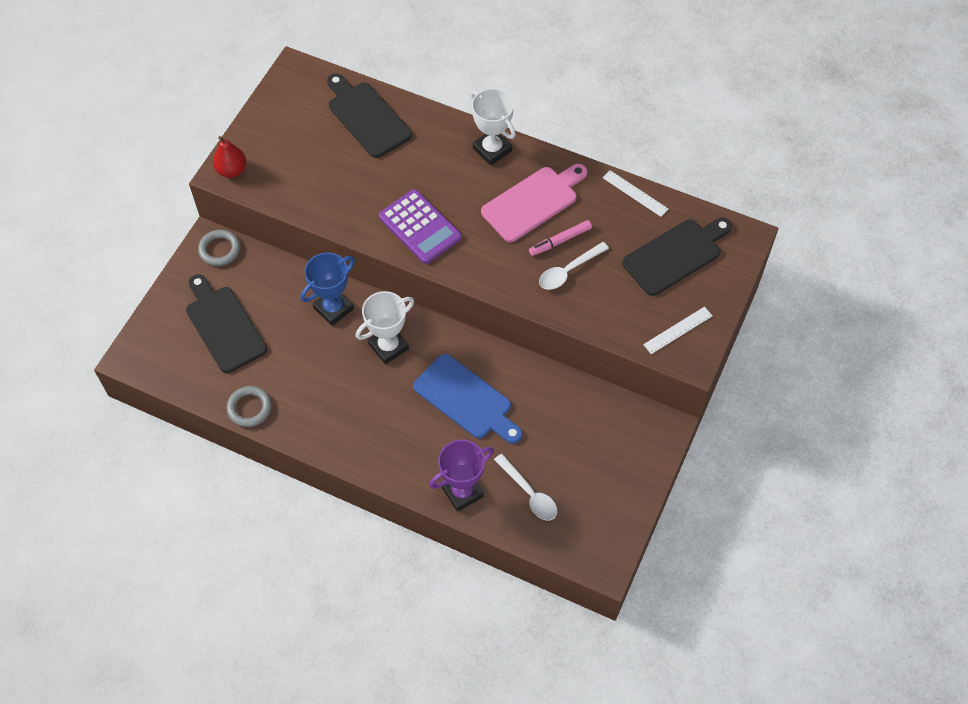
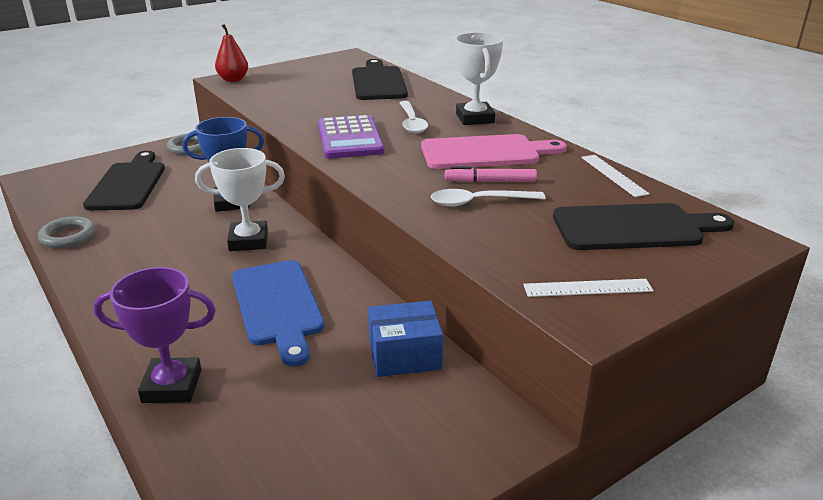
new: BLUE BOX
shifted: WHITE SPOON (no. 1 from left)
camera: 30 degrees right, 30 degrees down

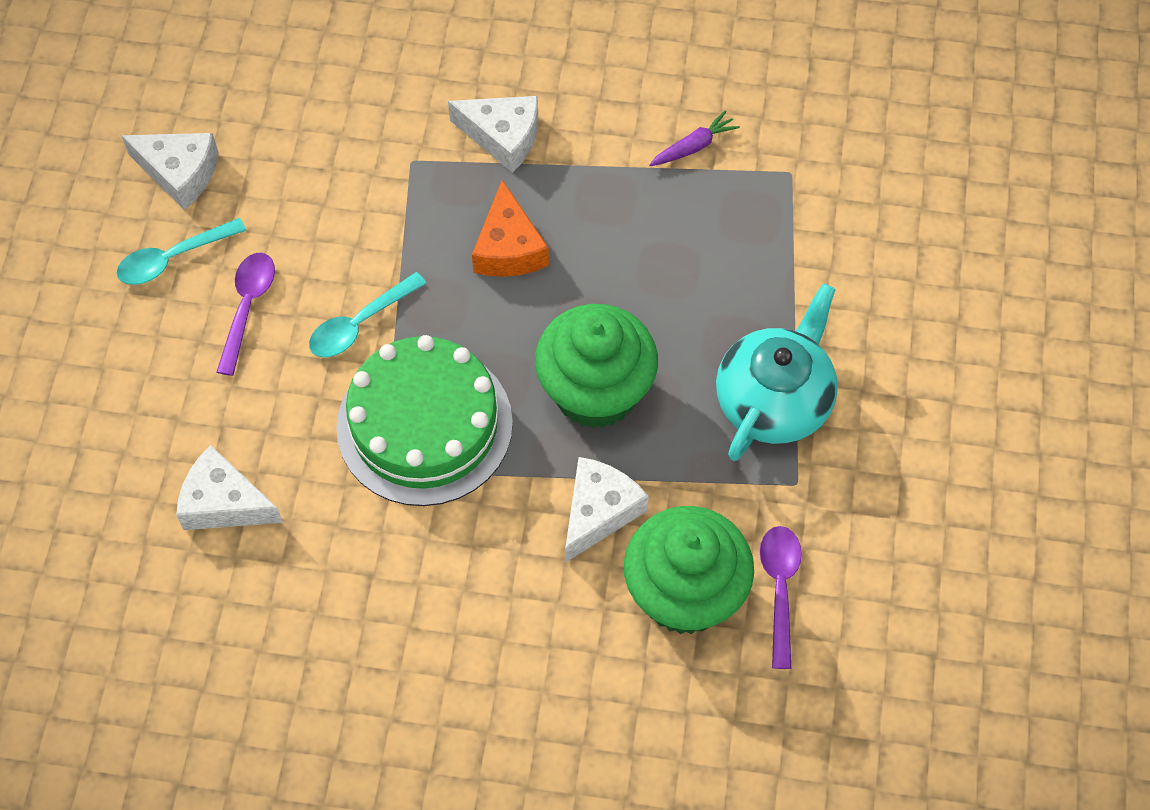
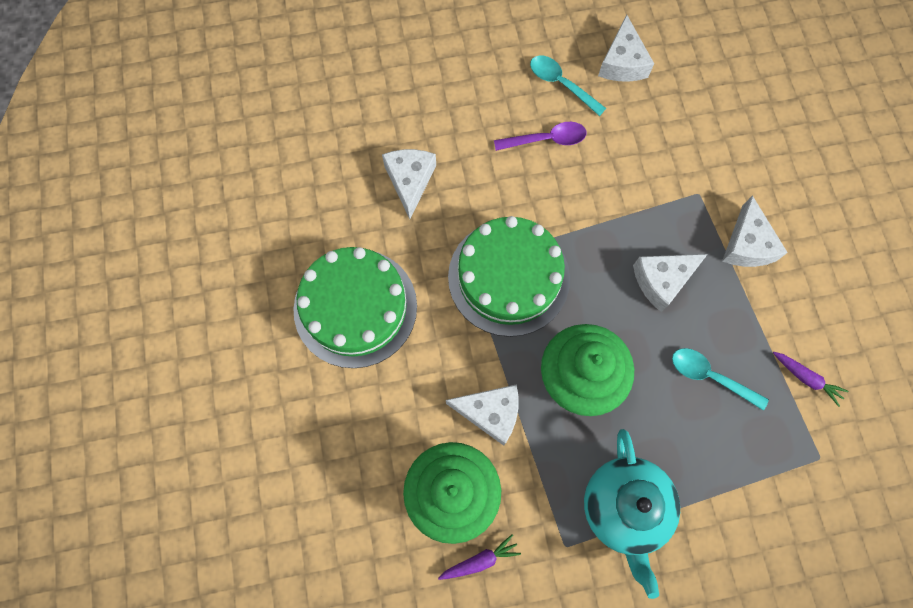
new: GREEN CAKE (no. 1 from left)
shifted: TURQUOISE SPOON (no. 2 from left)
swapped: PURPLE SPOON (no. 2 from left) to PURPLE CARROT (no. 1 from left)
repainted: ORANGE CHEESE to WHITE CHEESE (no. 4 from left)
rotated: TURQUOISE TEAPOT 75 degrees clockwise
camera: 70 degrees right, 10 degrees up

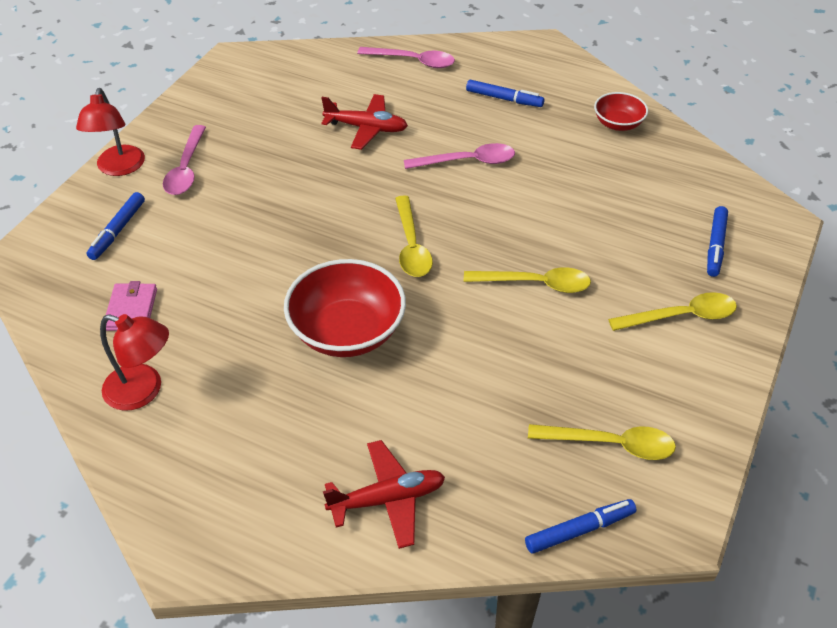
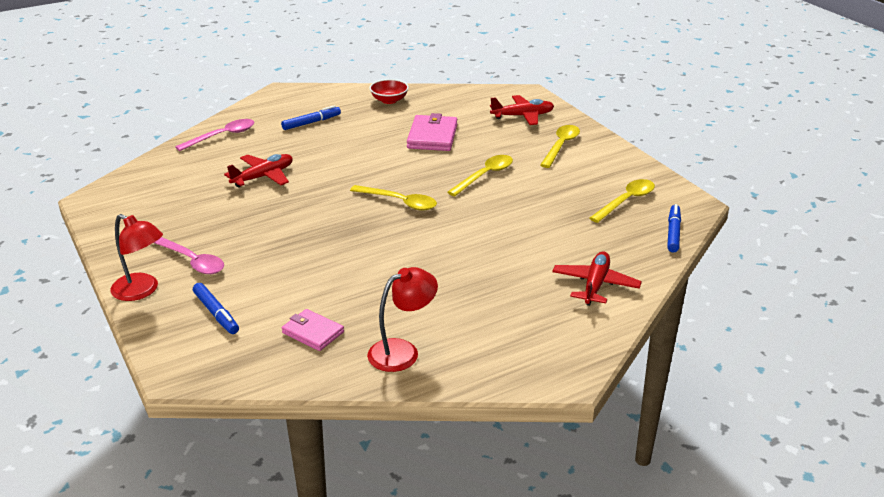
gone: RED BOWL (no. 1 from left); PINK SPOON (no. 3 from left)
new: PINK WALLET (no. 2 from left)
swapped: BLUE MARKER (no. 4 from left) to RED PLANE (no. 2 from left)
camera: 55 degrees left, 15 degrees down

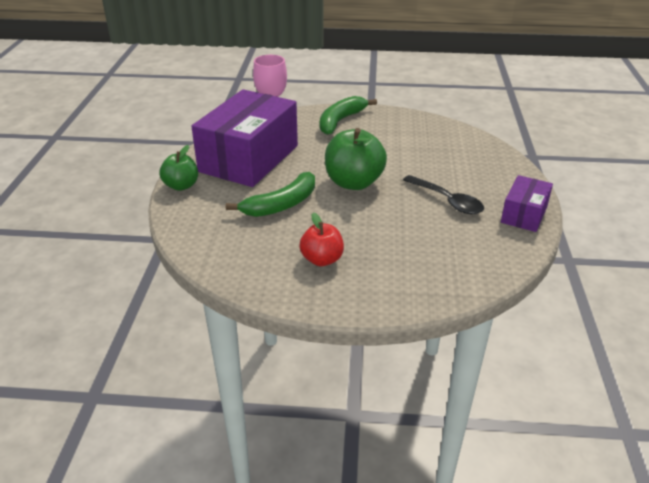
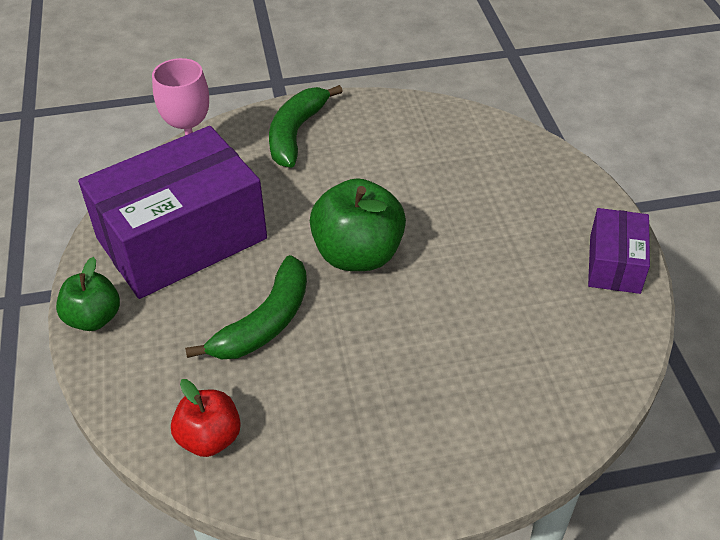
gone: BLACK SPOON
shifted: RED APPLE
rotated: PURPLE BOX (no. 1 from left) 45 degrees clockwise
camera: 15 degrees left, 10 degrees up

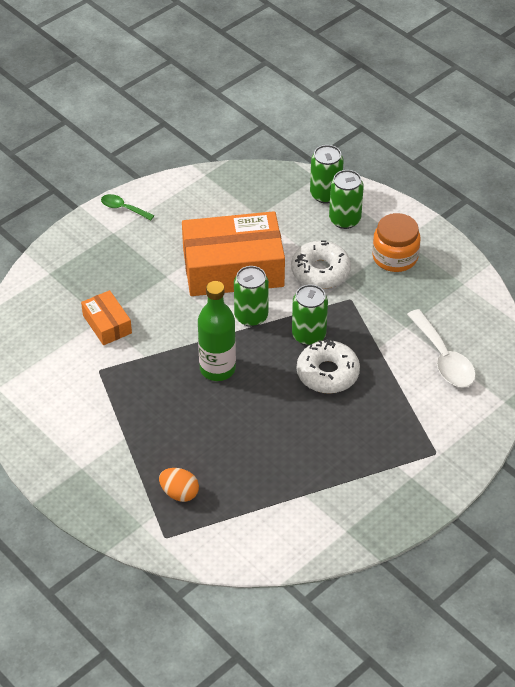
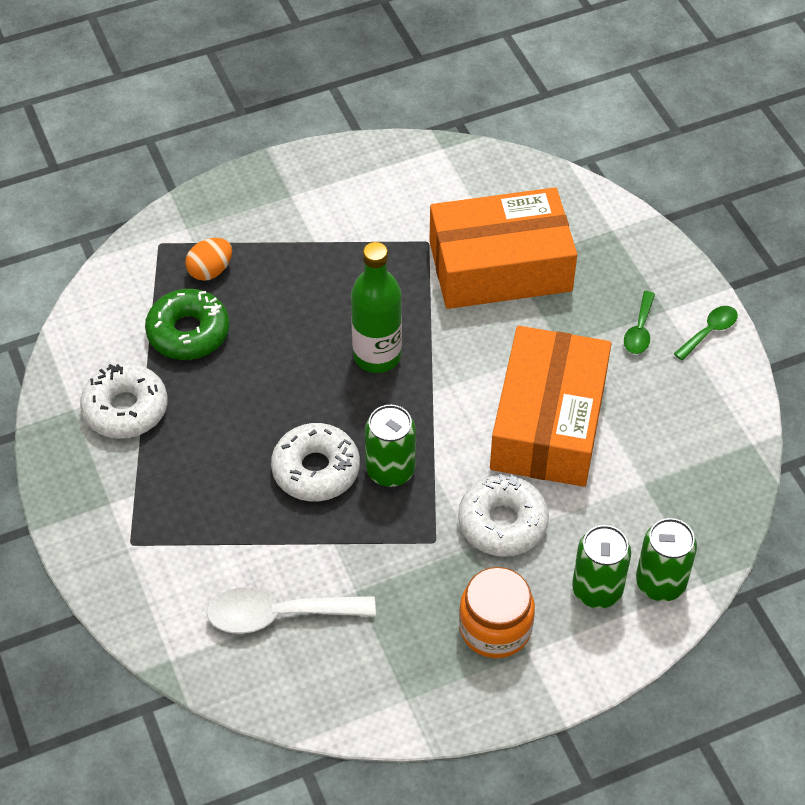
gone: GREEN CAN (no. 1 from left)
new: WHITE DONUT (no. 1 from left); GREEN DONUT; GREEN SPOON (no. 1 from left)
scaled: ORANGE BOX (no. 1 from left) x2.10
camera: 110 degrees right, 5 degrees up

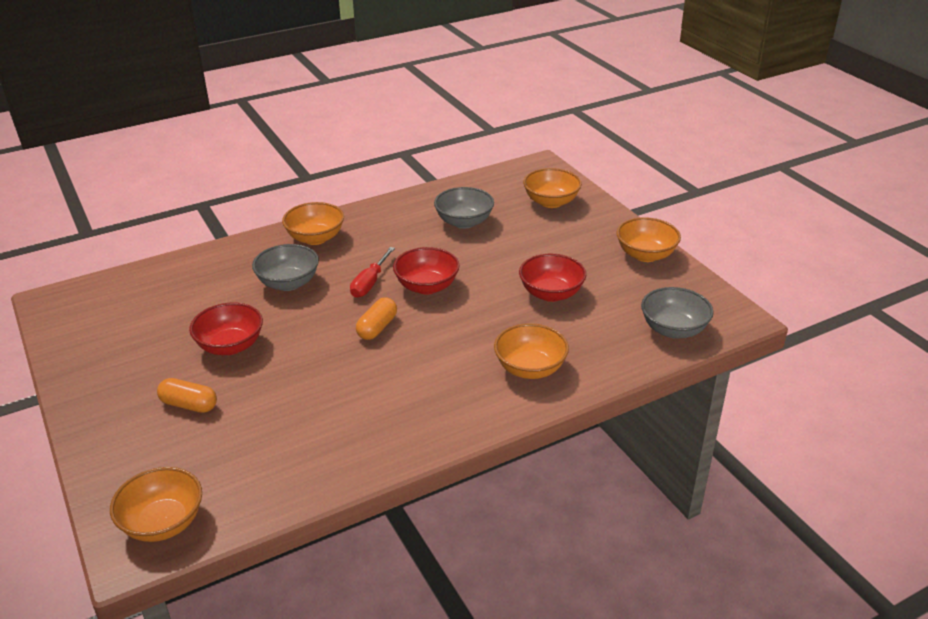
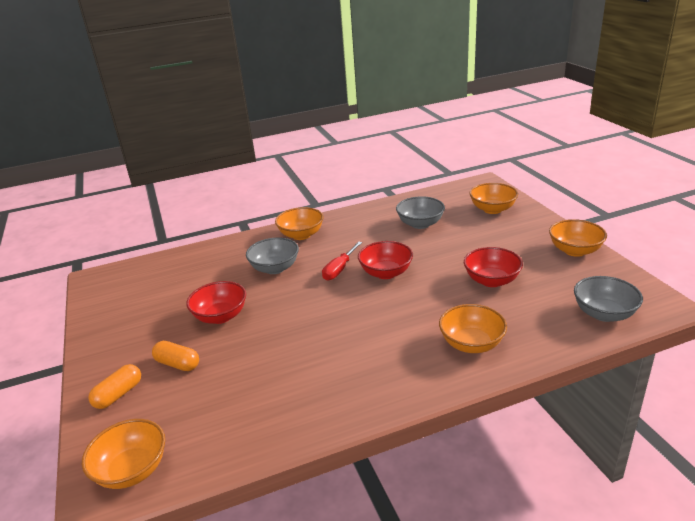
shifted: ORANGE CAPSULE (no. 2 from left in the first image) to ORANGE CAPSULE (no. 1 from left)
camera: 10 degrees right, 5 degrees down

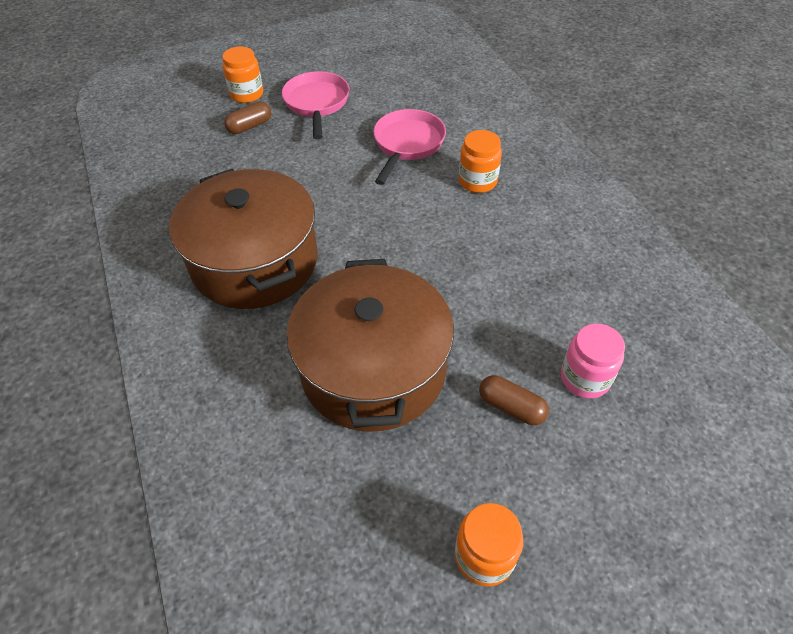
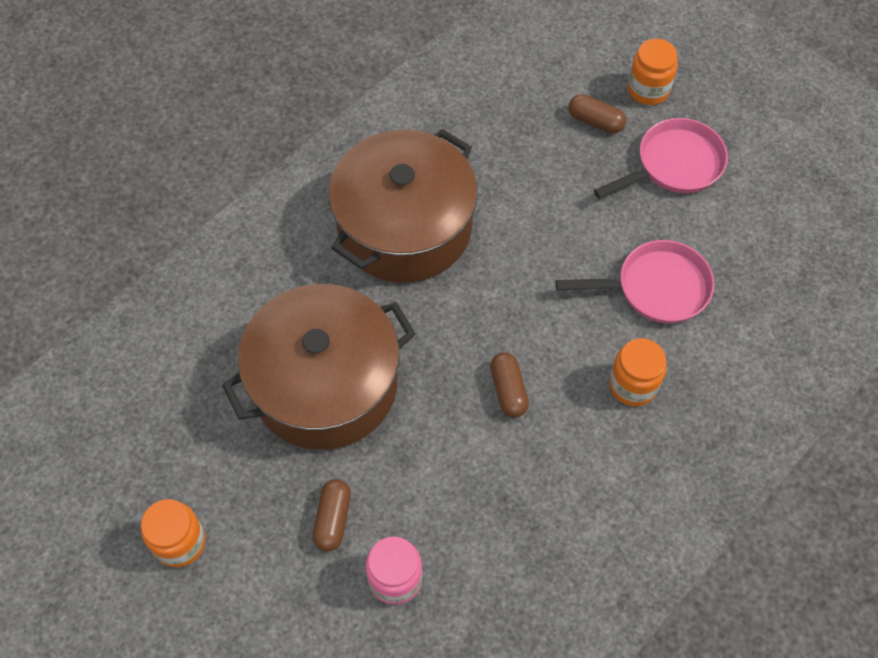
new: BROWN CAPSULE (no. 2 from left)
camera: 65 degrees right, 10 degrees up

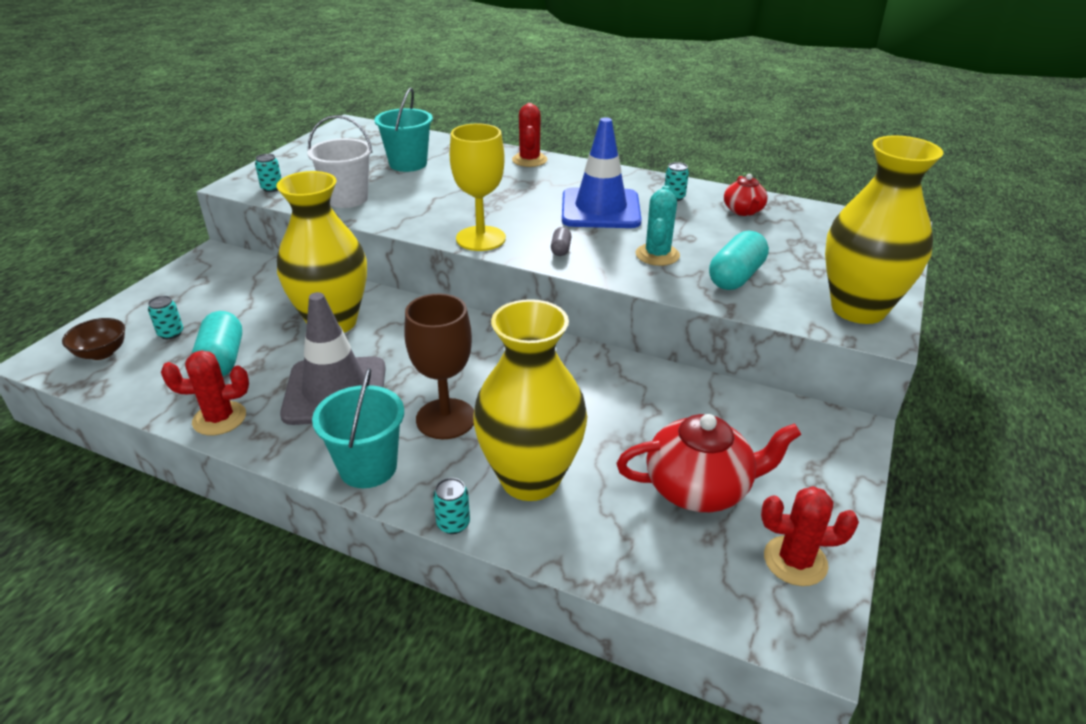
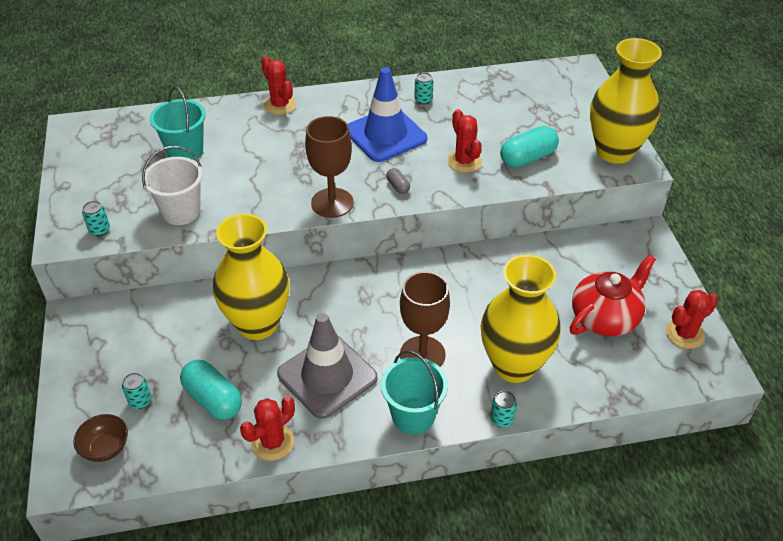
gone: RED TEAPOT (no. 2 from left)
repainted: YELLOW GOBLET to BROWN GOBLET (no. 1 from left); TURQUOISE CACTUS to RED CACTUS (no. 3 from left)
rotated: TURQUOISE CAPSULE (no. 2 from left) 60 degrees clockwise
camera: 35 degrees left, 10 degrees up

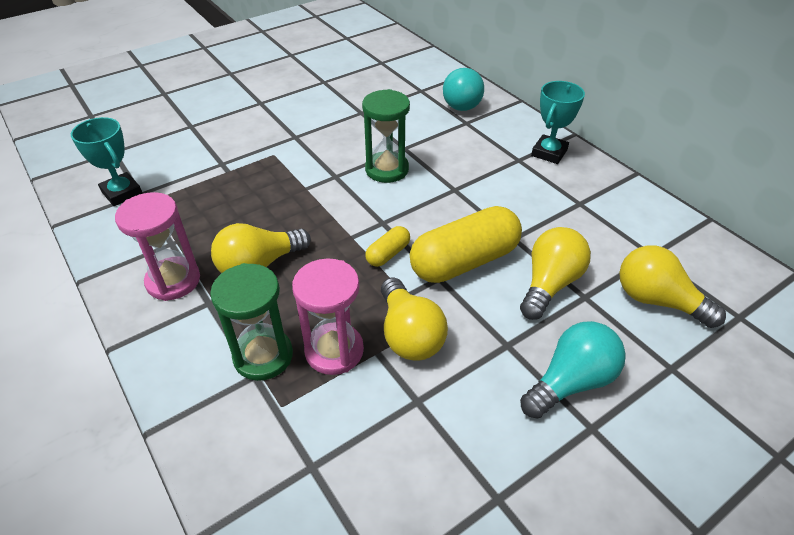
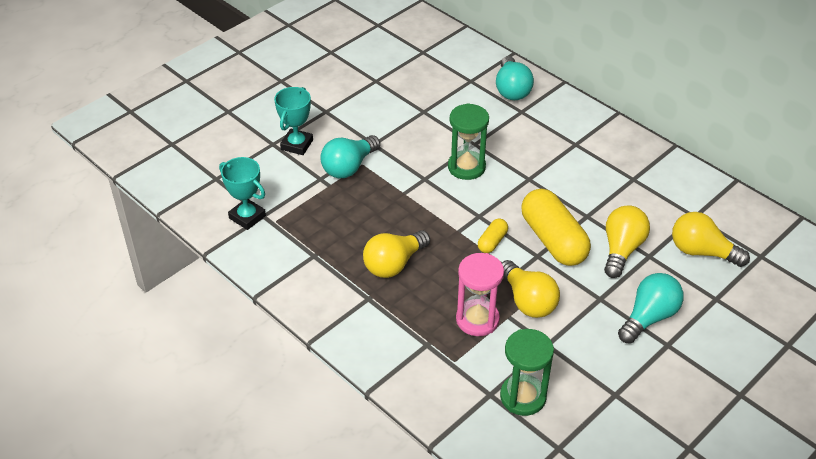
gone: PINK HOURGLASS (no. 1 from left)
new: TURQUOISE LIGHT BULB (no. 1 from left)
shifted: TURQUOISE TROPHY (no. 2 from left); GREEN HOURGLASS (no. 1 from left in the first image) to GREEN HOURGLASS (no. 2 from left)
rotated: YELLOW CAPSULE (no. 2 from left) 75 degrees counterclockwise
camera: 10 degrees left, 0 degrees up

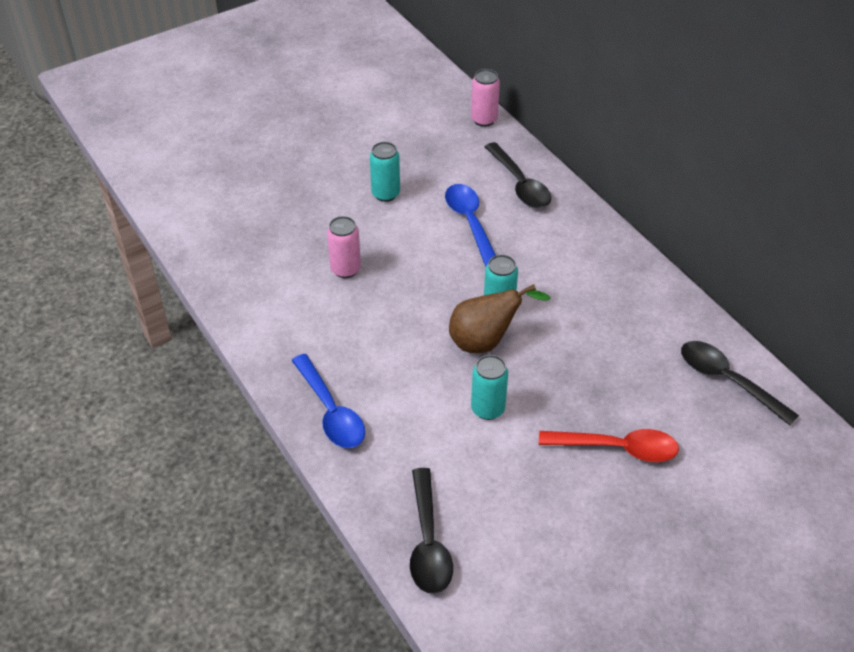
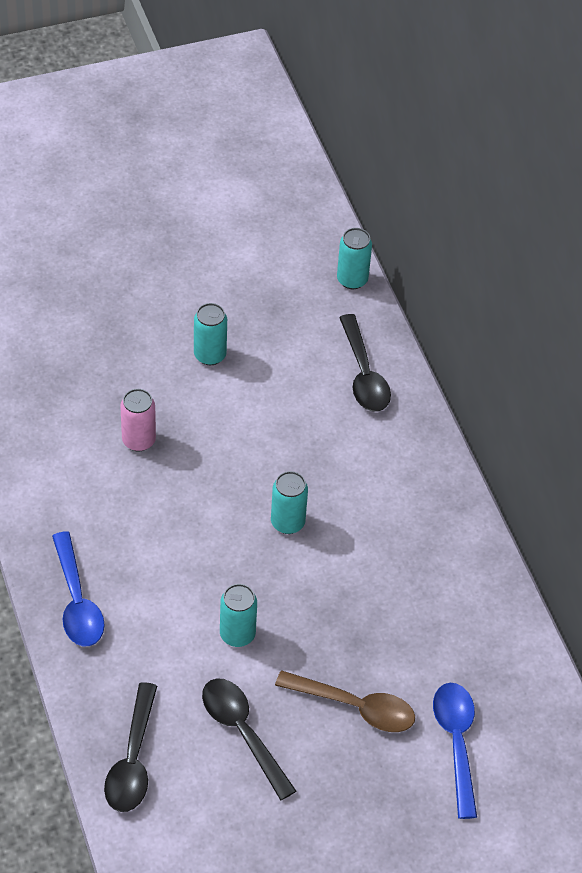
gone: BROWN PEAR
shifted: BLACK SPOON (no. 3 from left in the first image) to BLACK SPOON (no. 2 from left); BLUE SPOON (no. 2 from left)
repainted: RED SPOON to BROWN SPOON; PINK CAN (no. 2 from left) to TURQUOISE CAN (no. 4 from left)
camera: 10 degrees right, 5 degrees up

